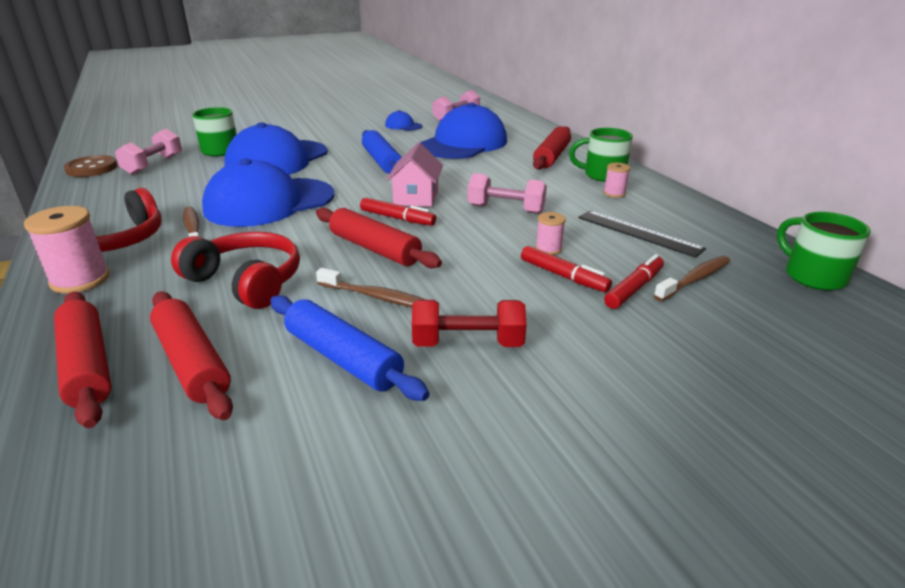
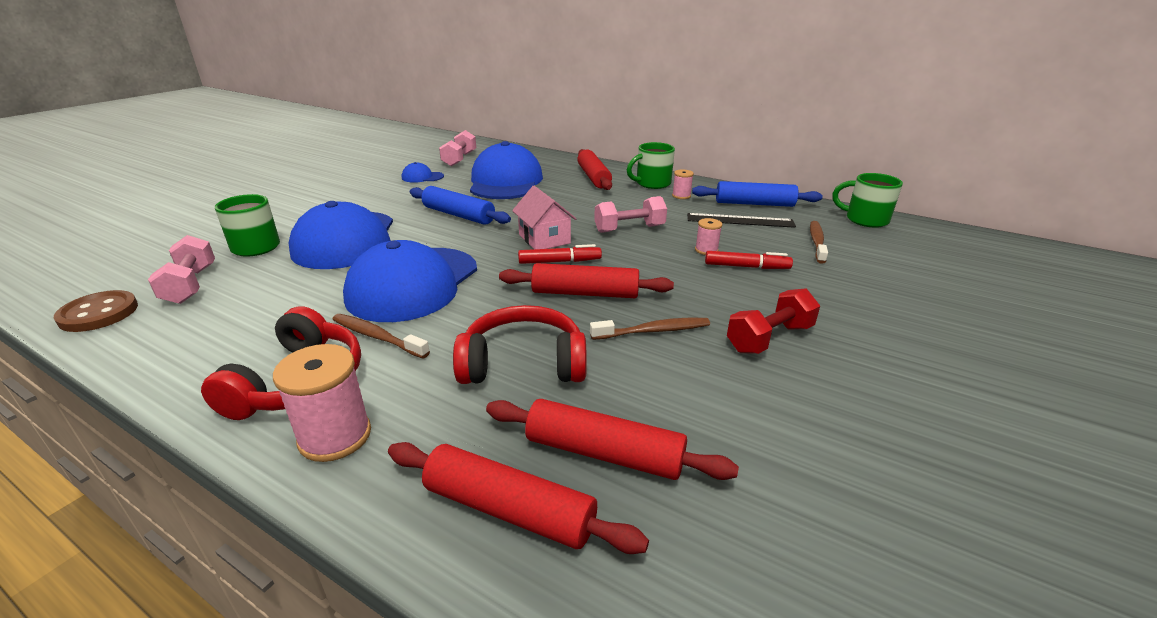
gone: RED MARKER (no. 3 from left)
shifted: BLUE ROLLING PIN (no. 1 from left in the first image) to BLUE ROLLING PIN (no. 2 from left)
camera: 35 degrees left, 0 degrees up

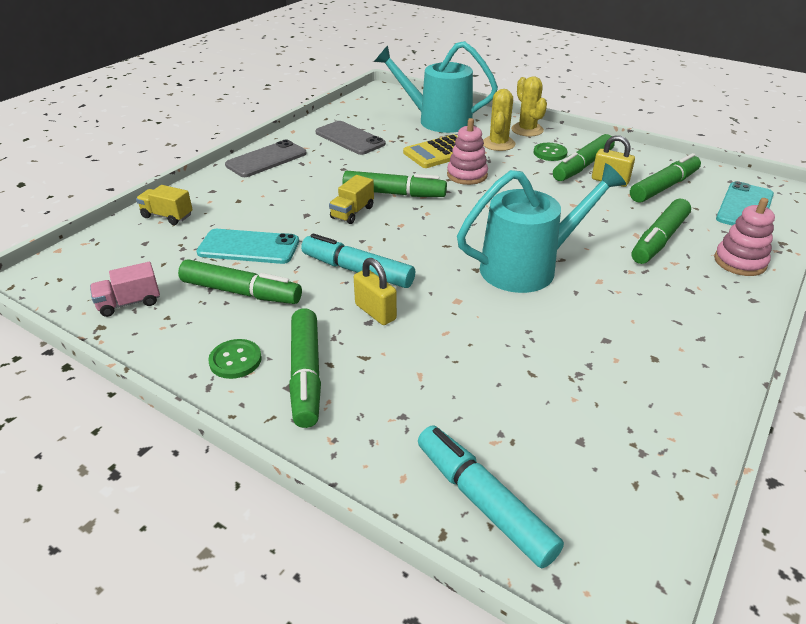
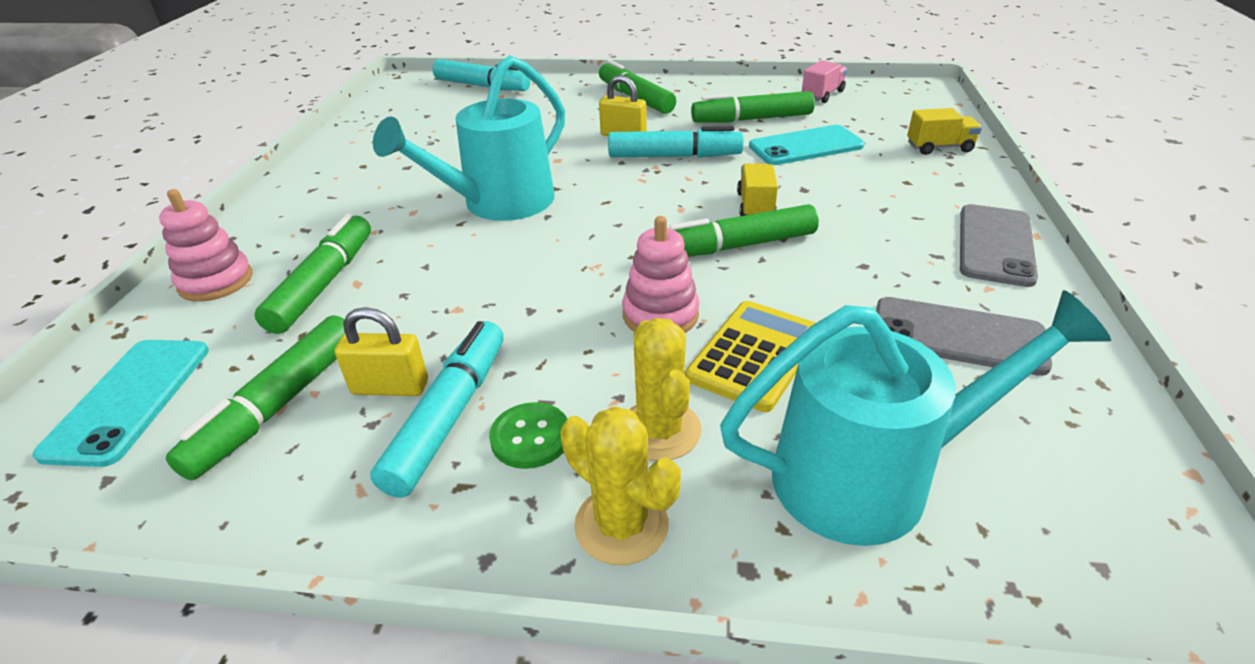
gone: GREEN BUTTON (no. 1 from left)
repainted: GREEN MARKER (no. 4 from left) to TURQUOISE MARKER (no. 1 from left)
camera: 155 degrees right, 0 degrees up

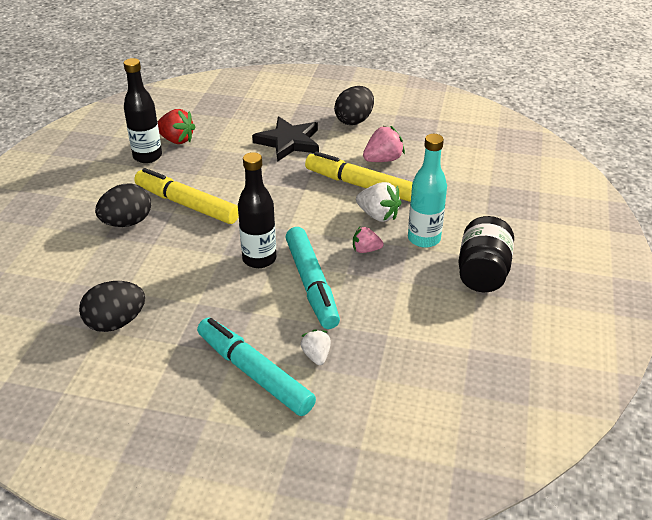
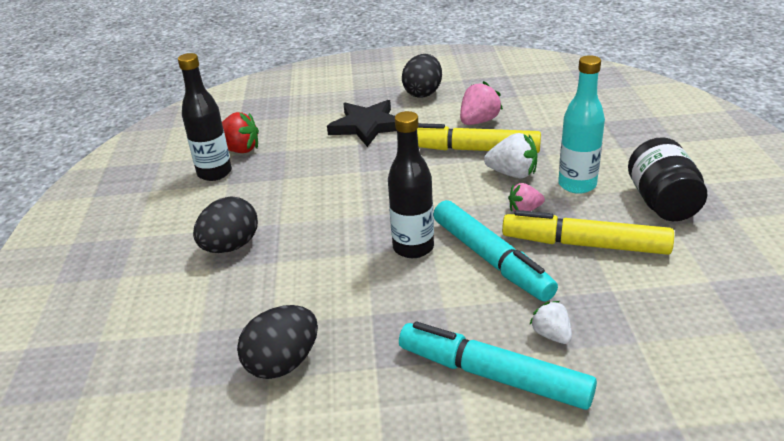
shifted: YELLOW MARKER (no. 1 from left in the first image) to YELLOW MARKER (no. 2 from left)
camera: 15 degrees left, 5 degrees down

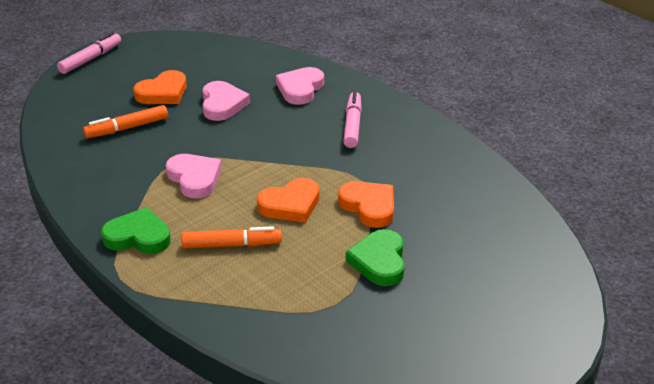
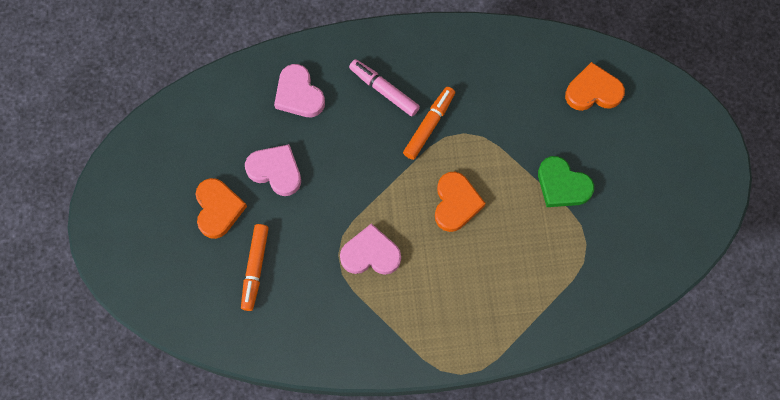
gone: PINK MARKER (no. 1 from left); GREEN HEART (no. 1 from left)
shifted: ORANGE MARKER (no. 2 from left); ORANGE HEART (no. 3 from left)
camera: 55 degrees left, 35 degrees up

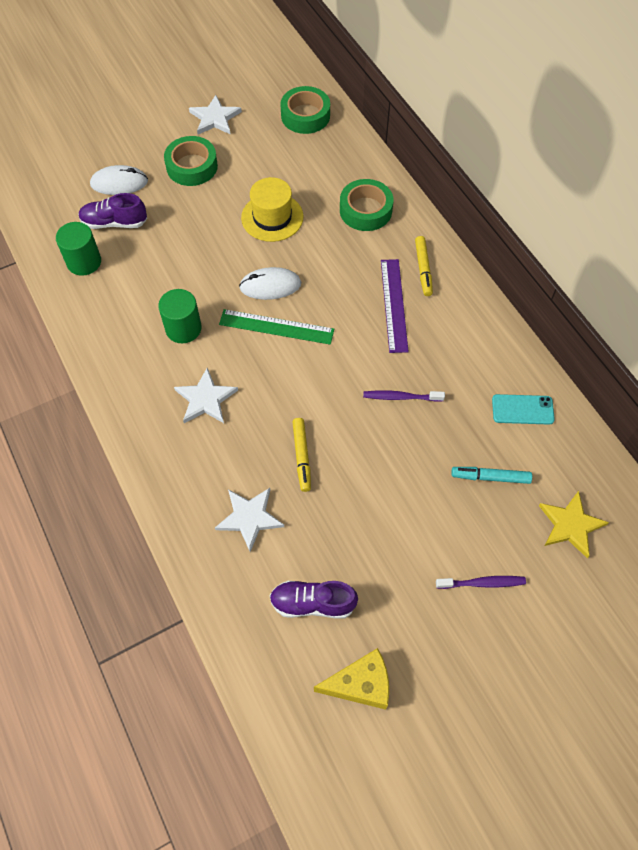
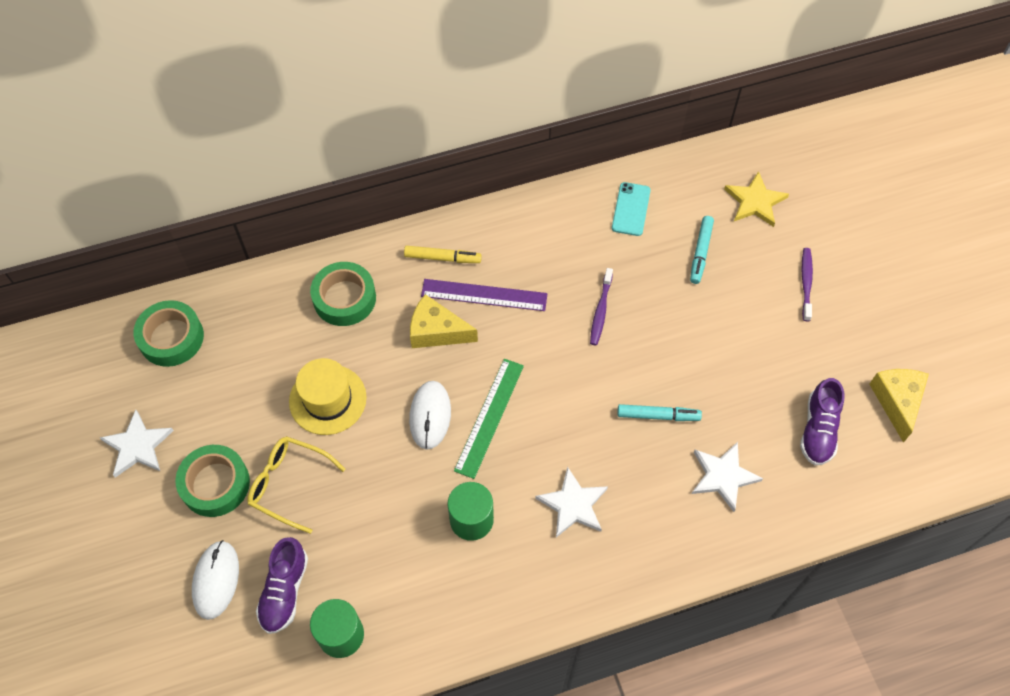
new: YELLOW GLASSES; YELLOW CHEESE (no. 1 from left)
repainted: YELLOW MARKER (no. 1 from left) to TURQUOISE MARKER (no. 1 from left)
camera: 80 degrees left, 0 degrees up

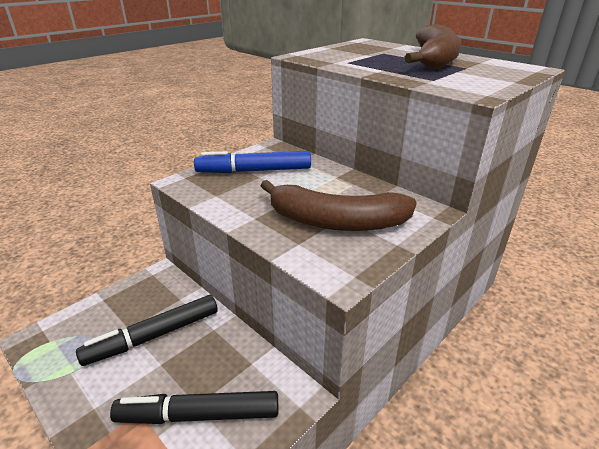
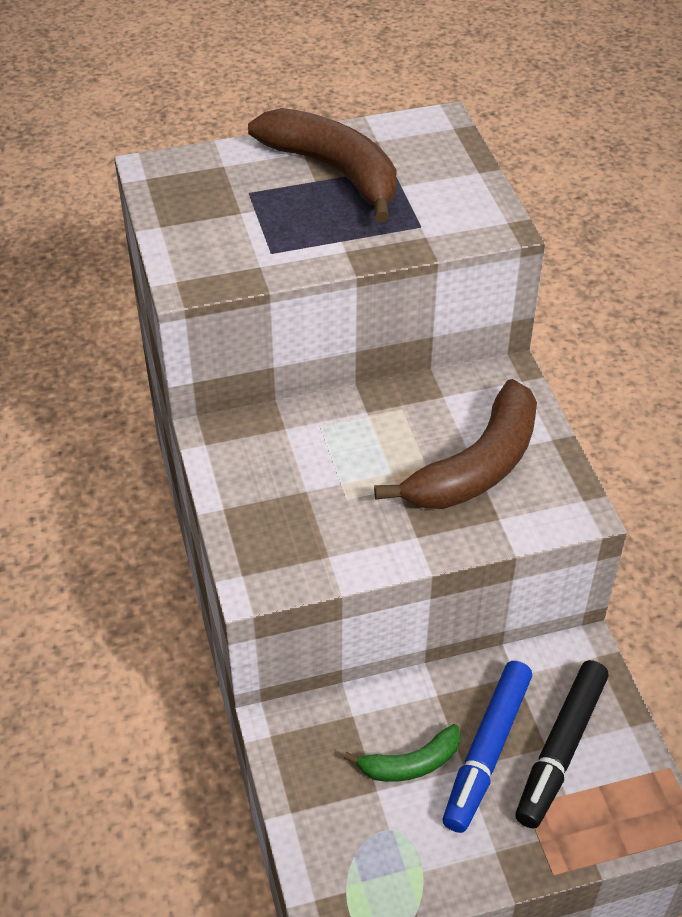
shifted: BLUE MARKER
swapped: BLACK MARKER (no. 1 from left) to GREEN BANANA
camera: 60 degrees left, 15 degrees up

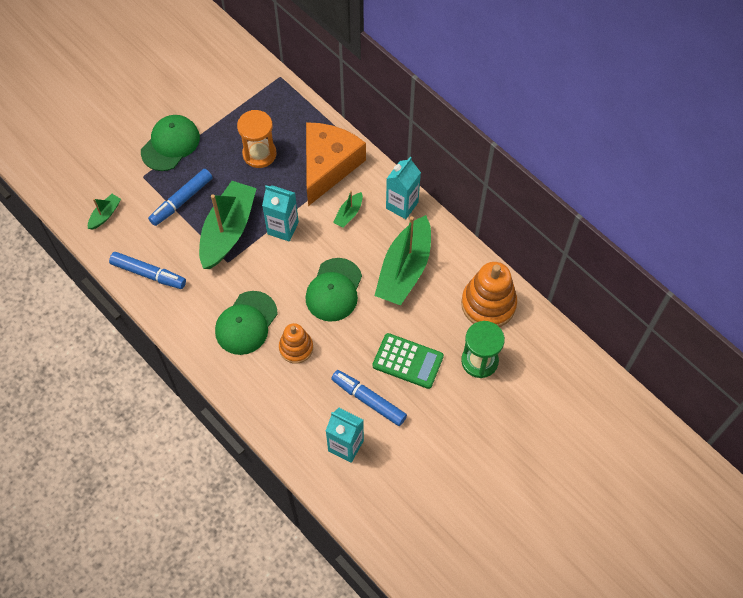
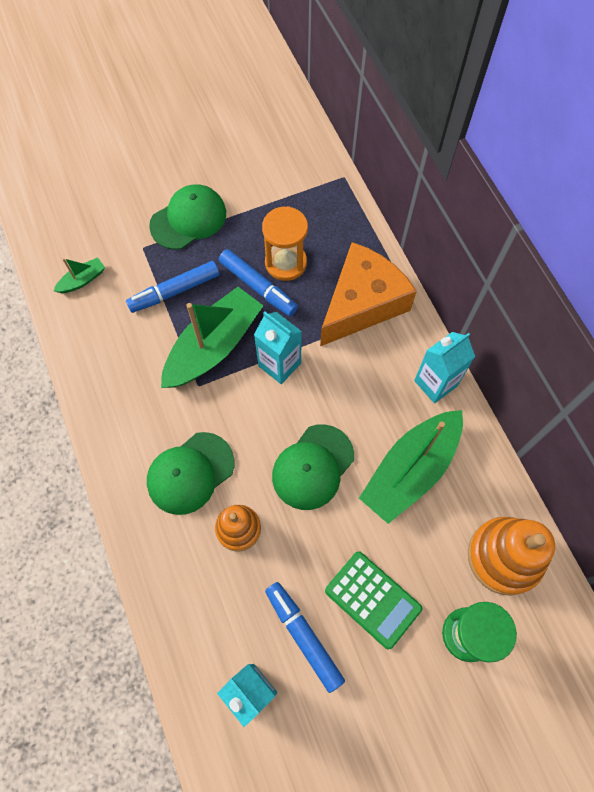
gone: GREEN BOAT (no. 3 from left)
shifted: BLUE MARKER (no. 1 from left in the first image) to BLUE MARKER (no. 2 from left)
camera: 20 degrees right, 5 degrees up

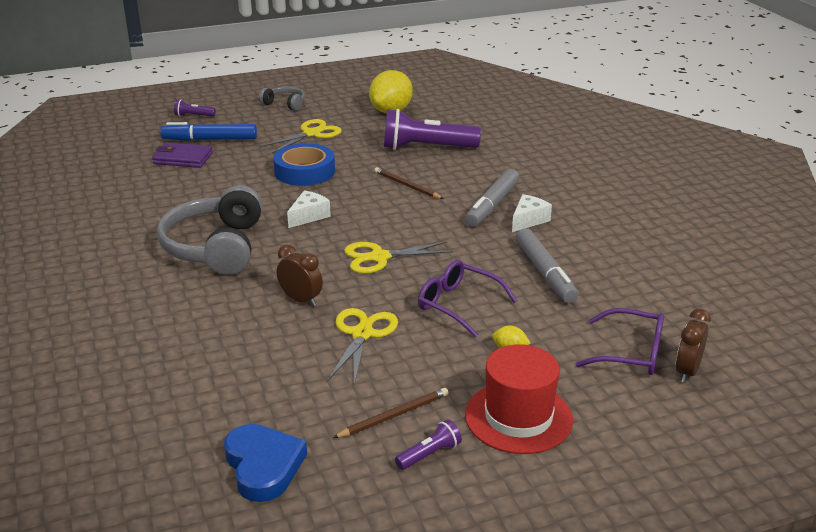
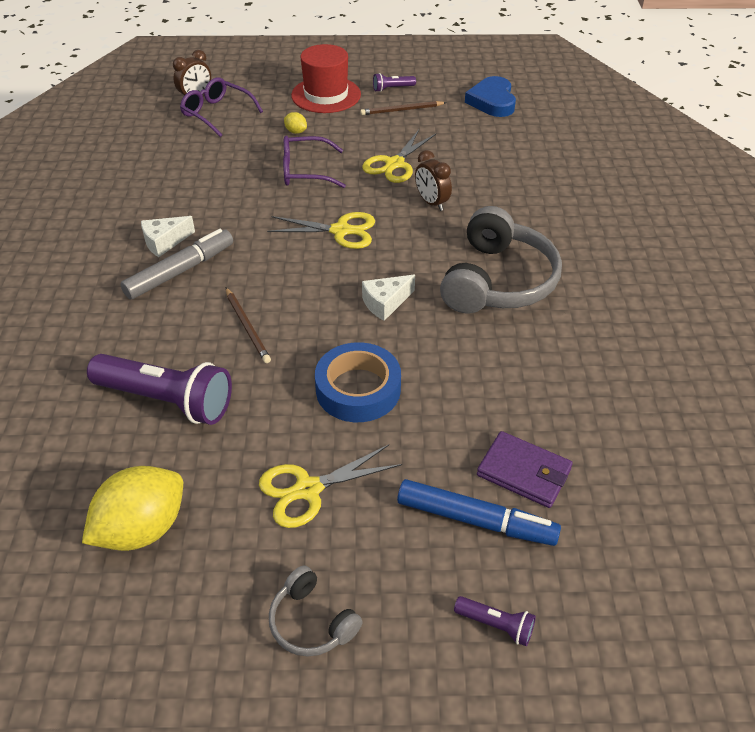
gone: GREY MARKER (no. 2 from left)
rotated: PURPLE GLASSES (no. 1 from left in the first image) 120 degrees clockwise
camera: 160 degrees left, 15 degrees up

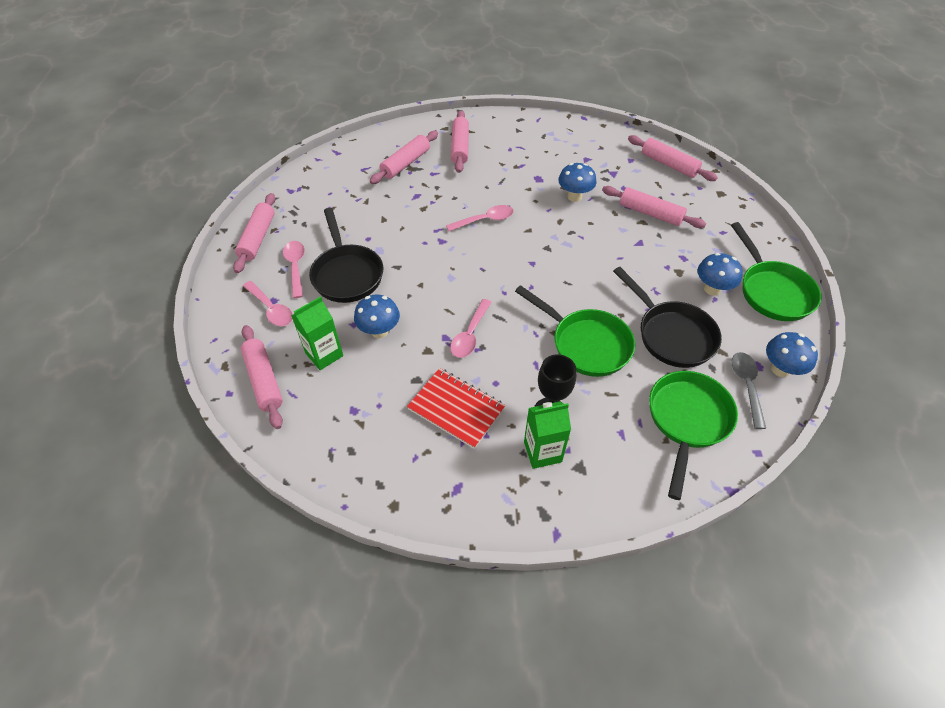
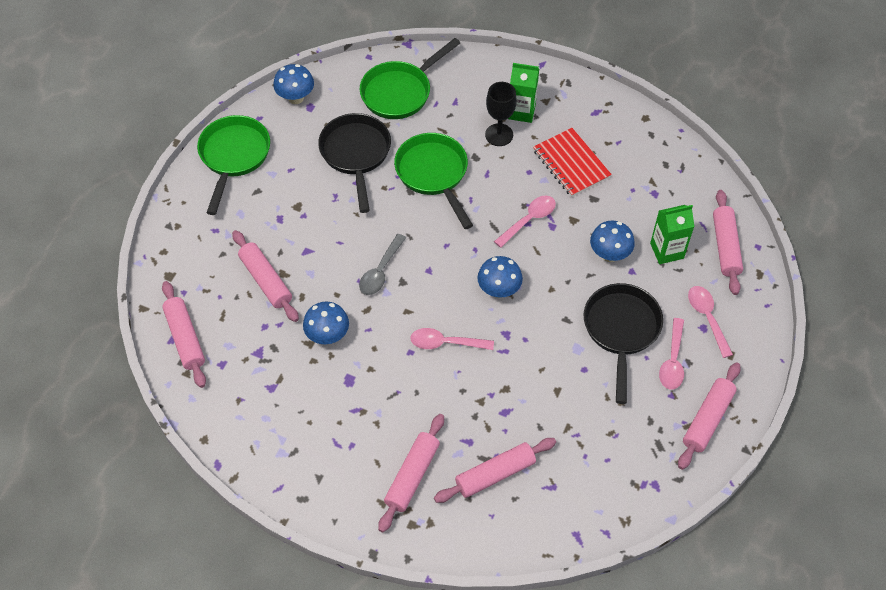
shifted: GREY SPOON; BLUE MUSHROOM (no. 3 from left)
camera: 155 degrees left, 5 degrees up

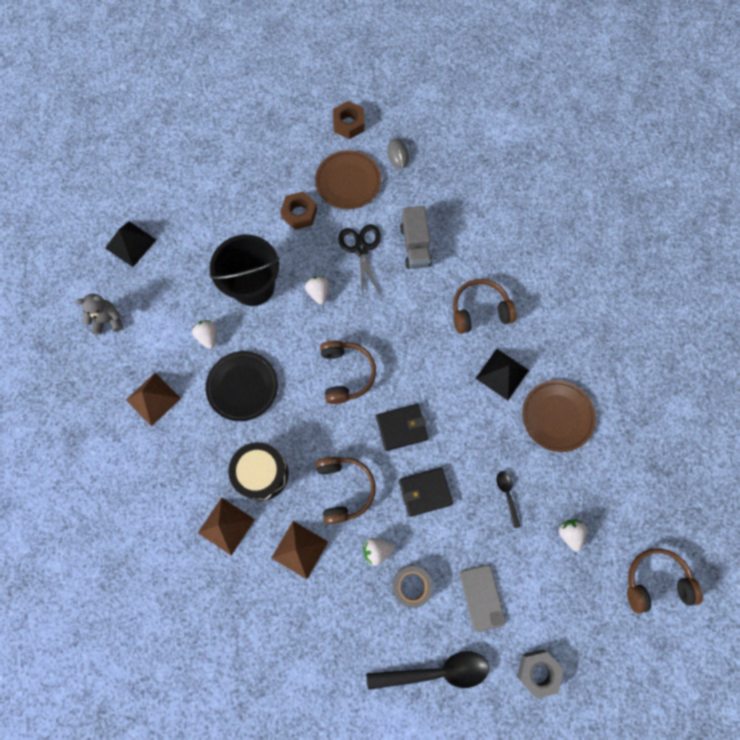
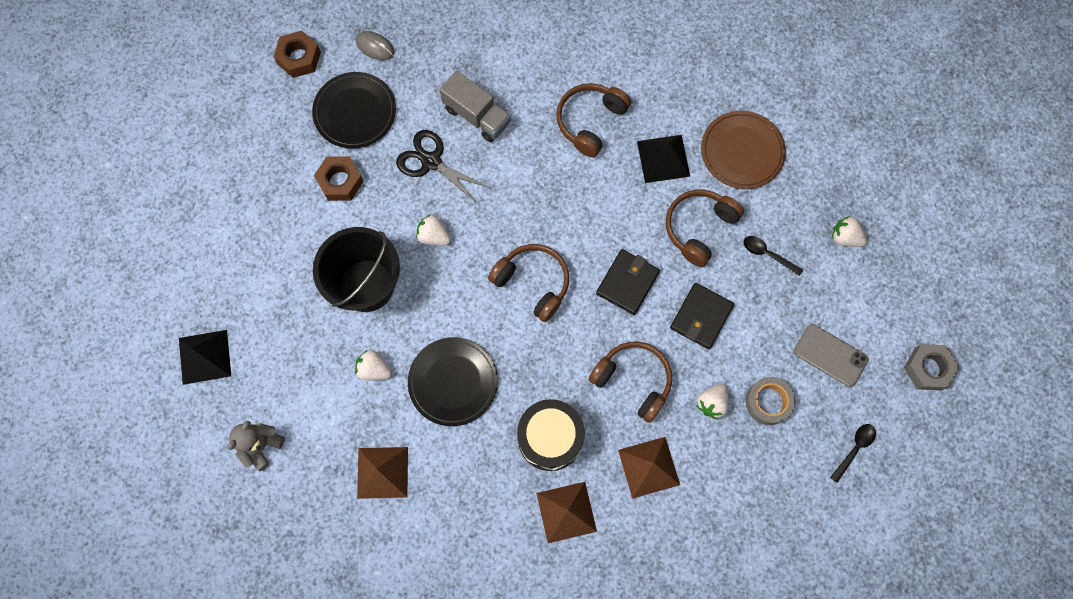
shifted: BROWN HEADPHONES (no. 4 from left)
repainted: BROWN PLATE (no. 1 from left) to BLACK PLATE (no. 1 from left)
scaled: BLACK SPOON (no. 1 from left in the first image) x0.50
camera: 45 degrees left, 0 degrees up

